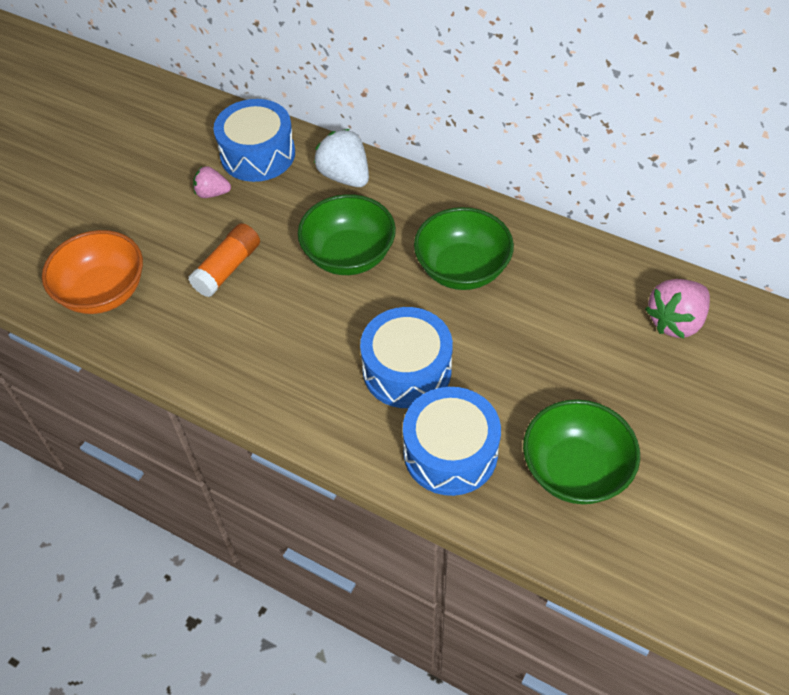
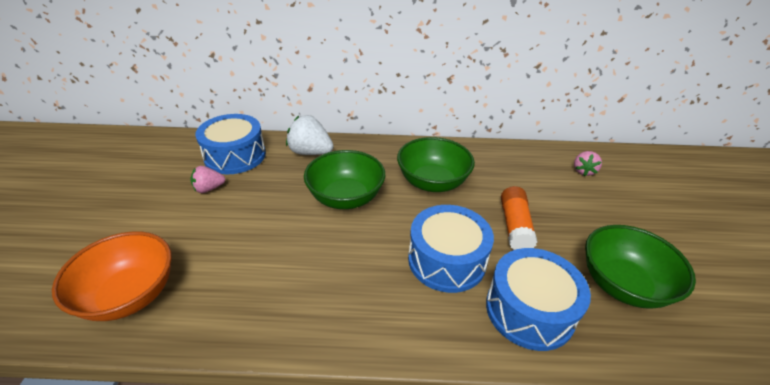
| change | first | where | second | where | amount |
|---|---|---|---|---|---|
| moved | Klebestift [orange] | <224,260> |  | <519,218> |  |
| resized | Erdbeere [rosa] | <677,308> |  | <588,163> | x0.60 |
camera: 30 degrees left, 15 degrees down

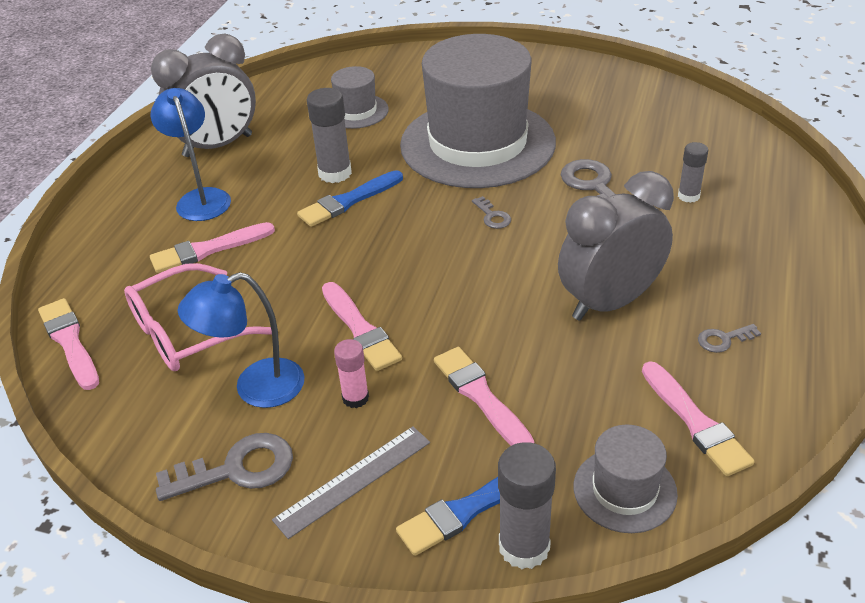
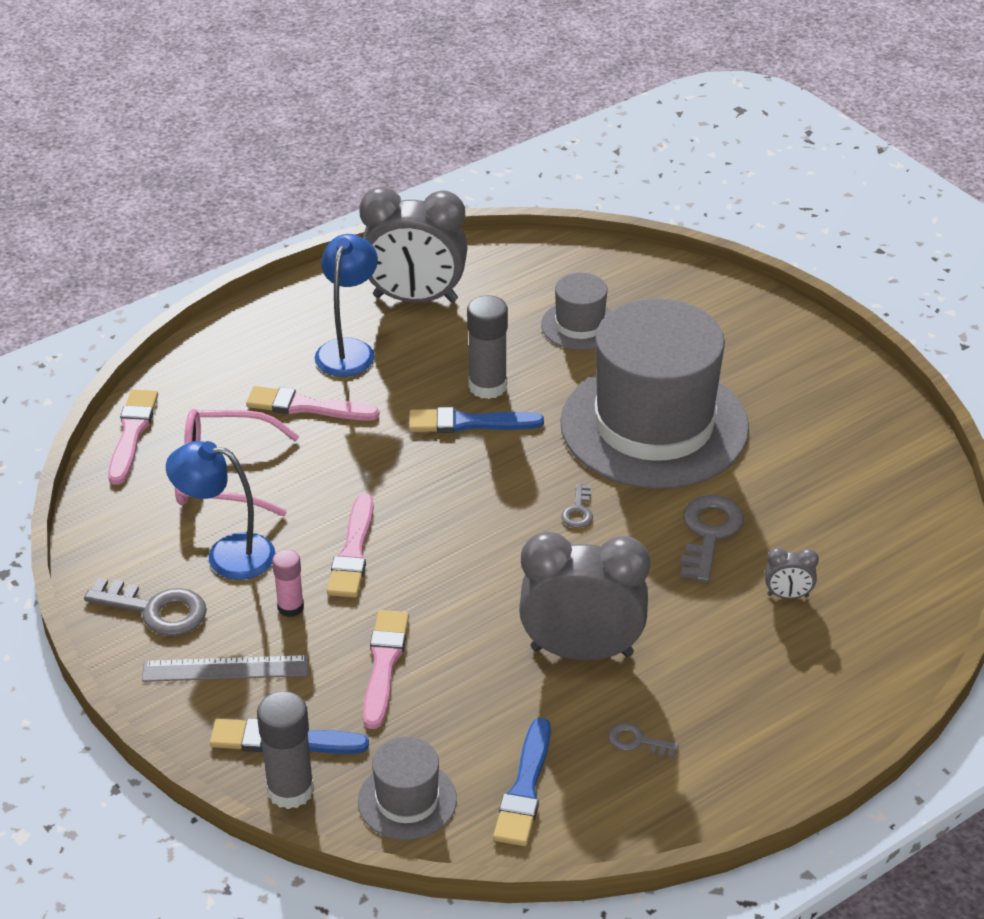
| change | first | where | second | where | amount |
|---|---|---|---|---|---|
| recoloured | Pinsel [rosa] | <698,418> | Pinsel [blau] | <522,782> |  |
| replaced | Klebestift [grau] | <693,172> | Wecker [grau] | <792,573> |  |
camera: 35 degrees right, 0 degrees up

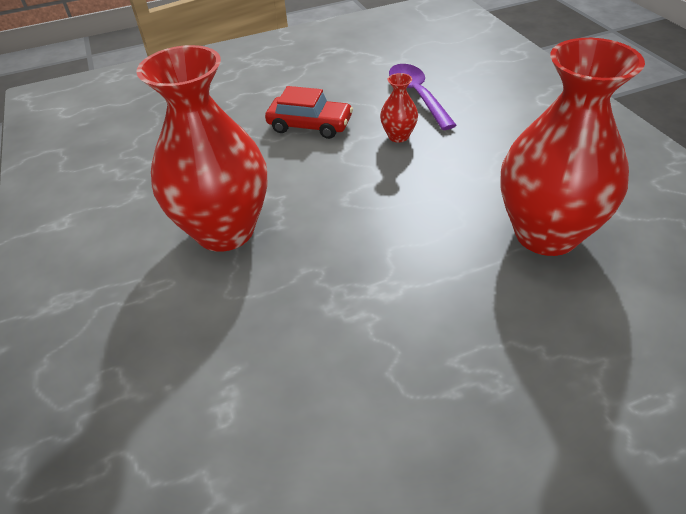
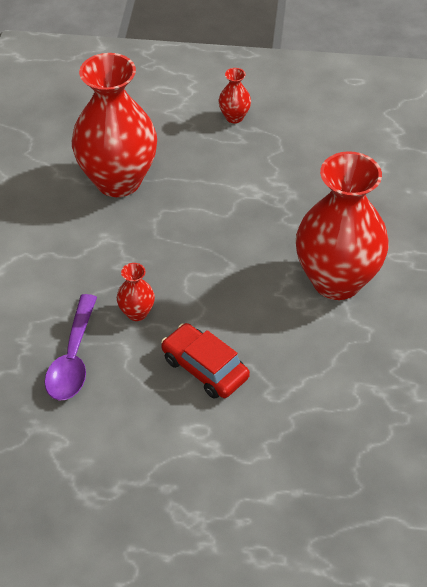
| change | first | where | second | where | amount |
|---|---|---|---|---|---|
| added |  |  | Vase [rot] | <234,95> |  |
camera: 155 degrees left, 5 degrees up

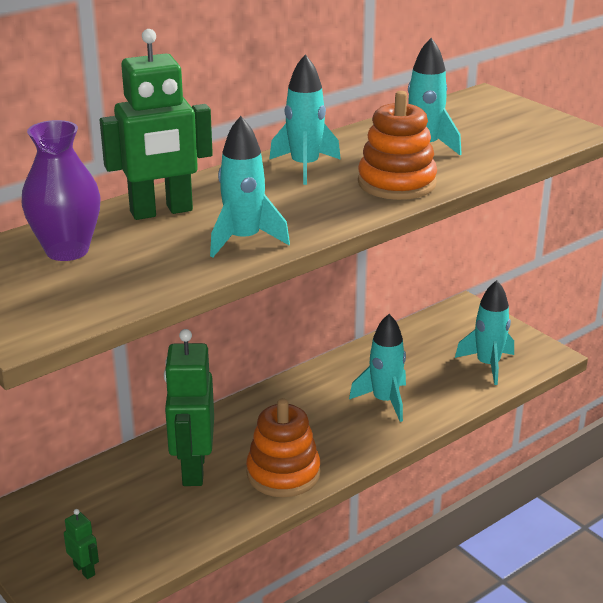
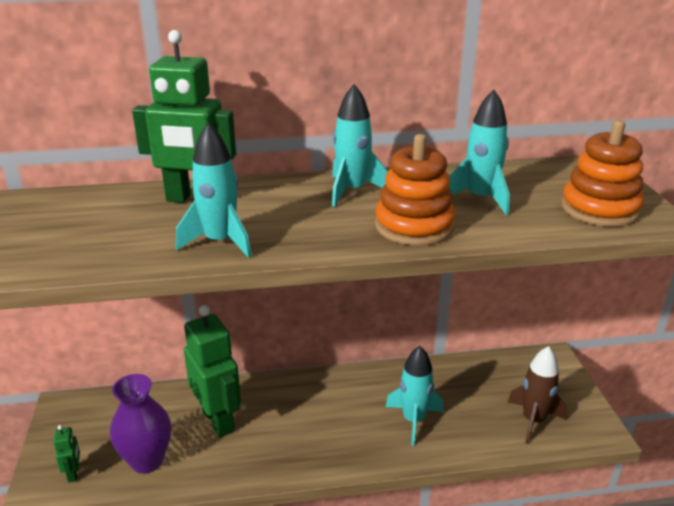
| change | first | where | second | where | amount |
|---|---|---|---|---|---|
| moved | Vase [lila] | <61,190> |  | <140,423> |  |
| turned | Roboter [grün] | <189,407> |  | <212,371> | 120 degrees clockwise |
| recoloured | Rakete [türkis] | <484,332> | Rakete [braun] | <537,395> |  |
| moved | Stapelspielzeug [orange] | <283,447> |  | <602,173> |  |
camera: 30 degrees right, 0 degrees up

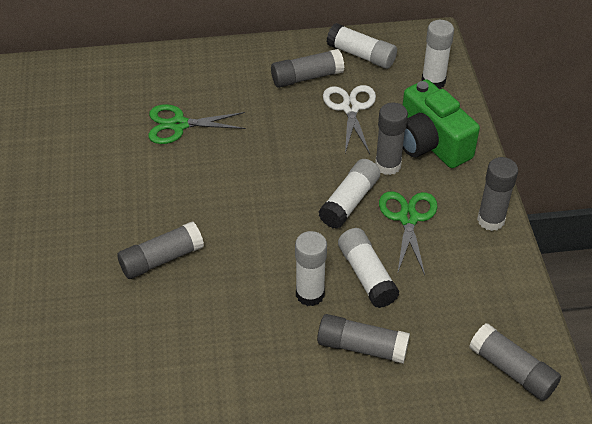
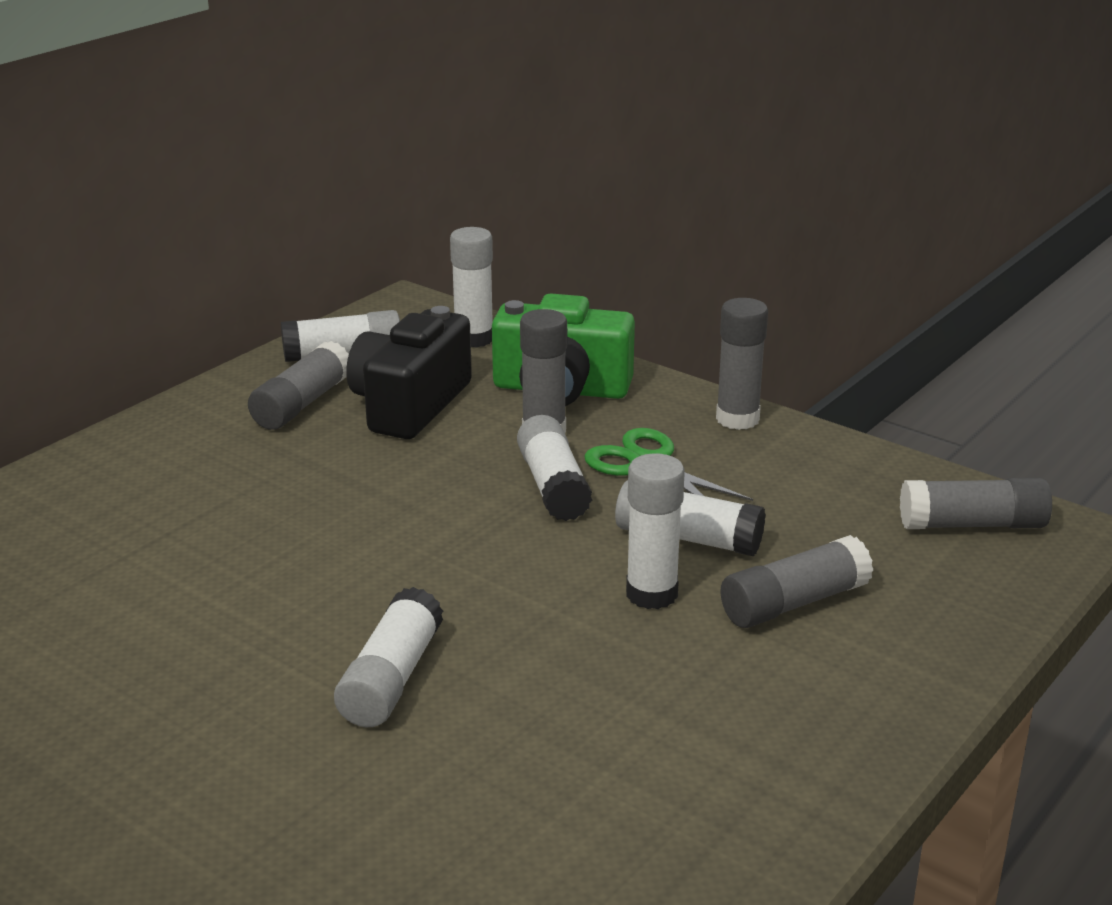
| change | first | where | second | where | amount |
|---|---|---|---|---|---|
| recoloured | Klebestift [grau] | <160,250> | Klebestift [weiß] | <388,657> |  |
| replaced | Schere [weiß] | <349,119> | Kamera [schwarz] | <409,372> |  |
| removed | Schere [grün] | <197,124> |  |  |  |
camera: 45 degrees left, 20 degrees down

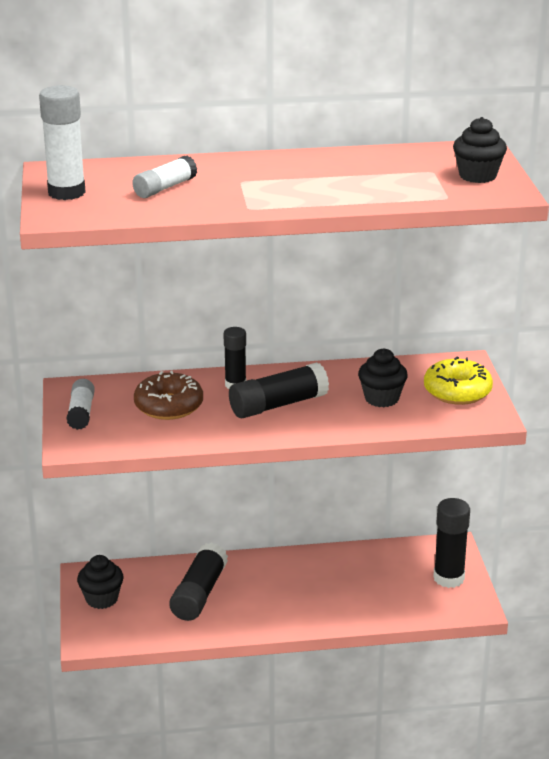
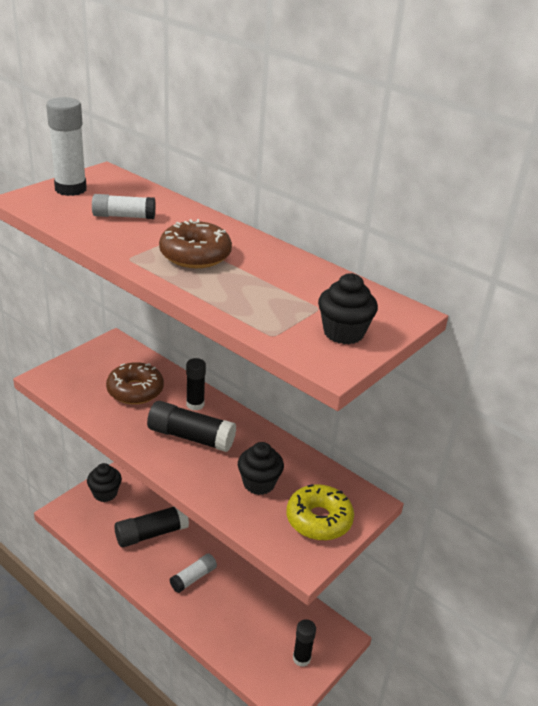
| change | first | where | second | where | amount |
|---|---|---|---|---|---|
| added |  |  | Donut [braun] | <195,243> |  |
| moved | Klebestift [weiß] | <80,404> |  | <193,573> |  |
| resized | Klebestift [schwarz] | <451,543> |  | <304,643> | x0.65 |
camera: 45 degrees right, 5 degrees up

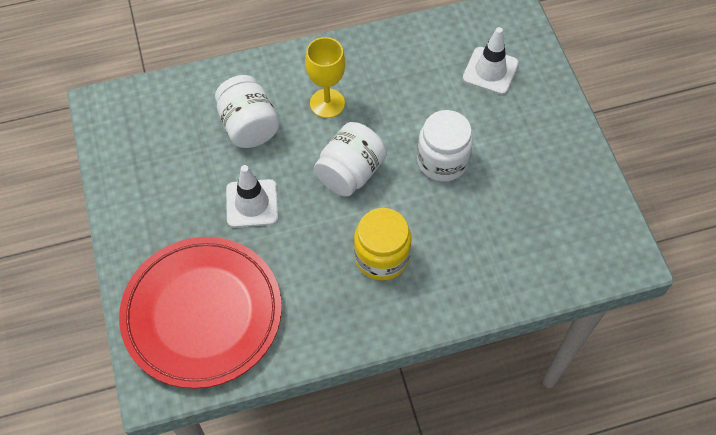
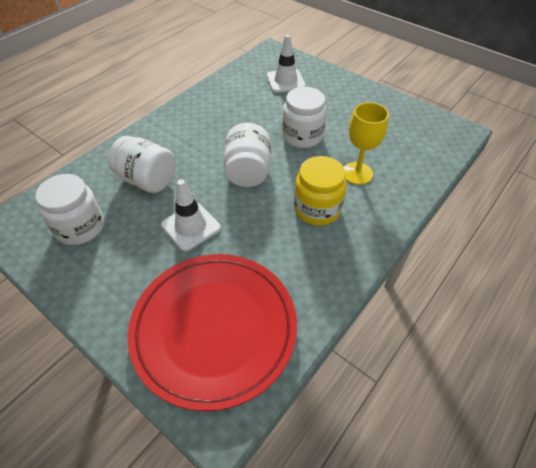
| change | first | where | second | where | amount |
|---|---|---|---|---|---|
| added |  |  | Einmachglas [weiß] | <69,209> |  |
| moved | Kelch [gelb] | <325,77> |  | <366,143> |  |
camera: 35 degrees left, 10 degrees down

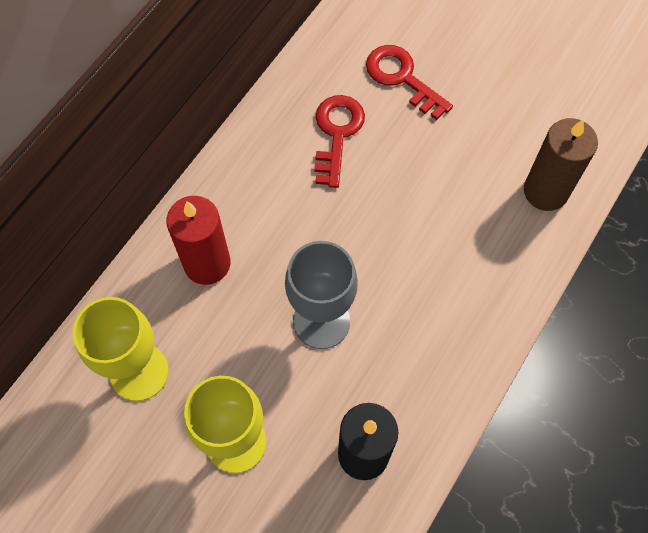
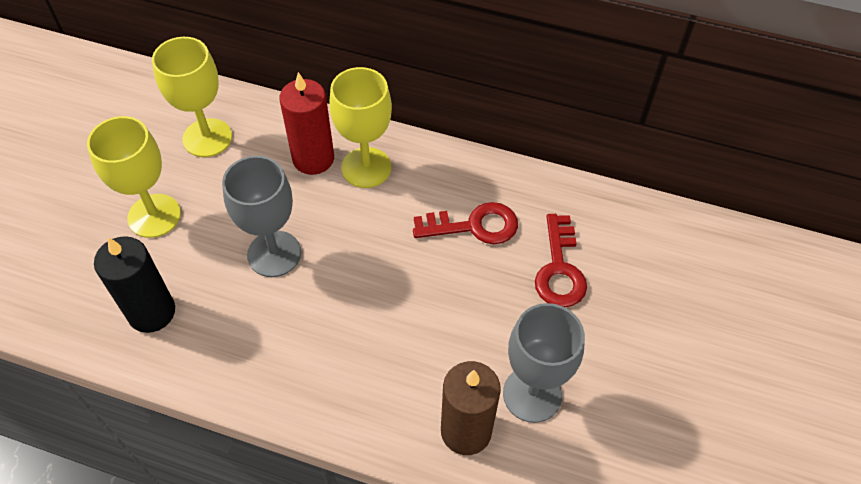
| change | first | where | second | where | amount |
|---|---|---|---|---|---|
| added |  |  | Kelch [gelb] | <360,127> |  |
| added |  |  | Kelch [grau] | <544,363> |  |
| turned | Schlüssel [rot] | <409,82> |  | <561,260> | 150 degrees clockwise |
camera: 75 degrees right, 10 degrees down

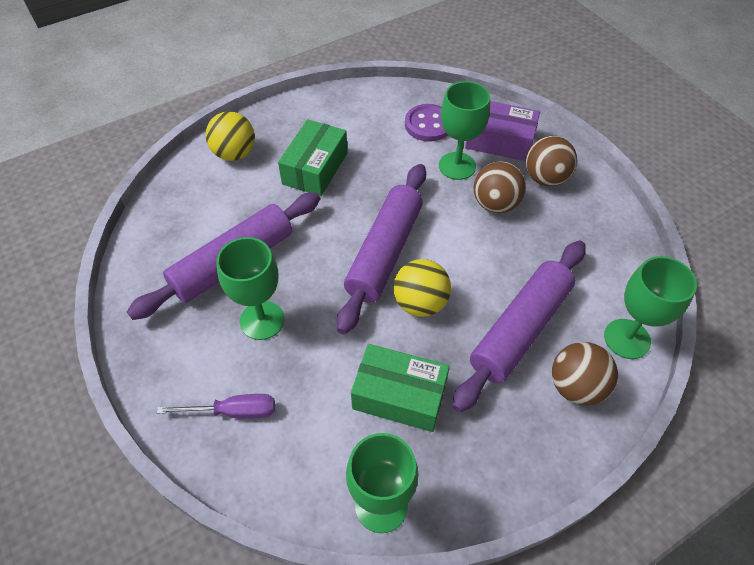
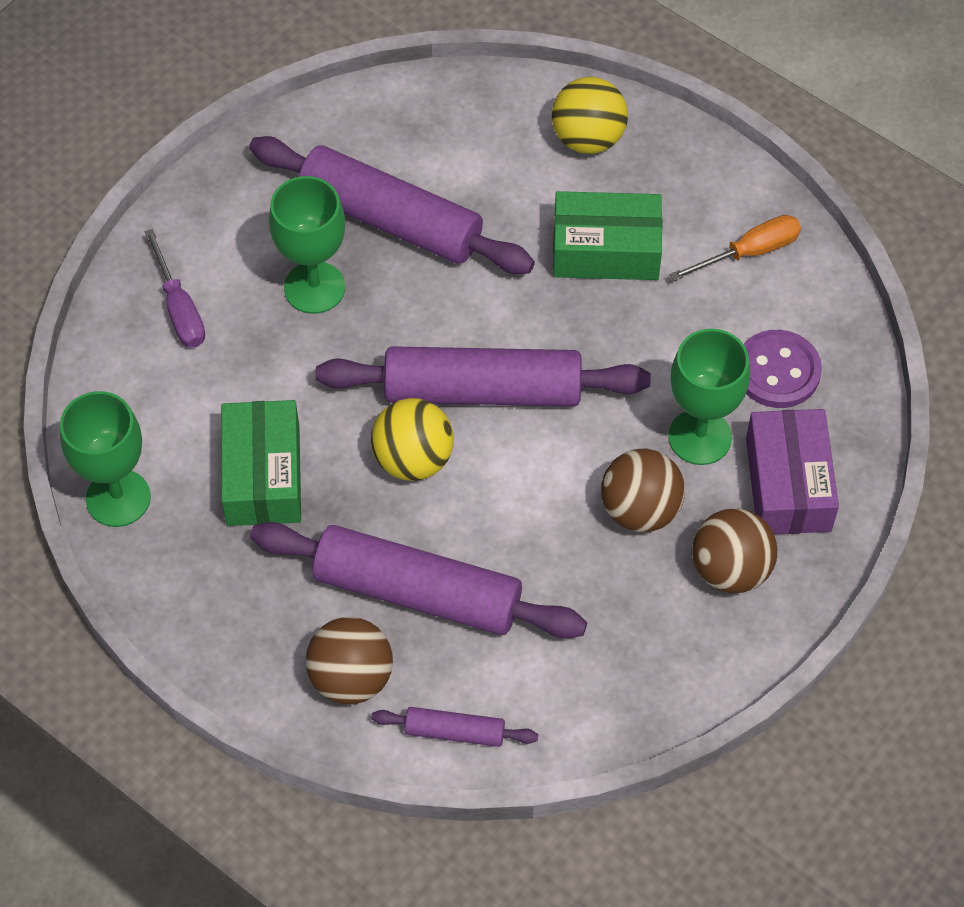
| change | first | where | second | where | amount |
|---|---|---|---|---|---|
| replaced | Kelch [grün] | <650,307> | Nudelholz [lila] | <454,727> |  |
| added |  |  | Schraubenzieher [orange] | <735,248> |  |
camera: 70 degrees right, 5 degrees up

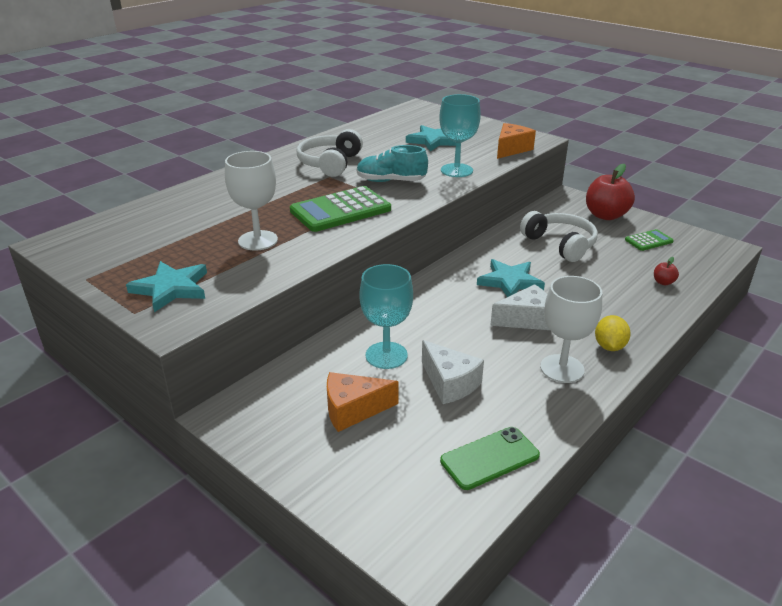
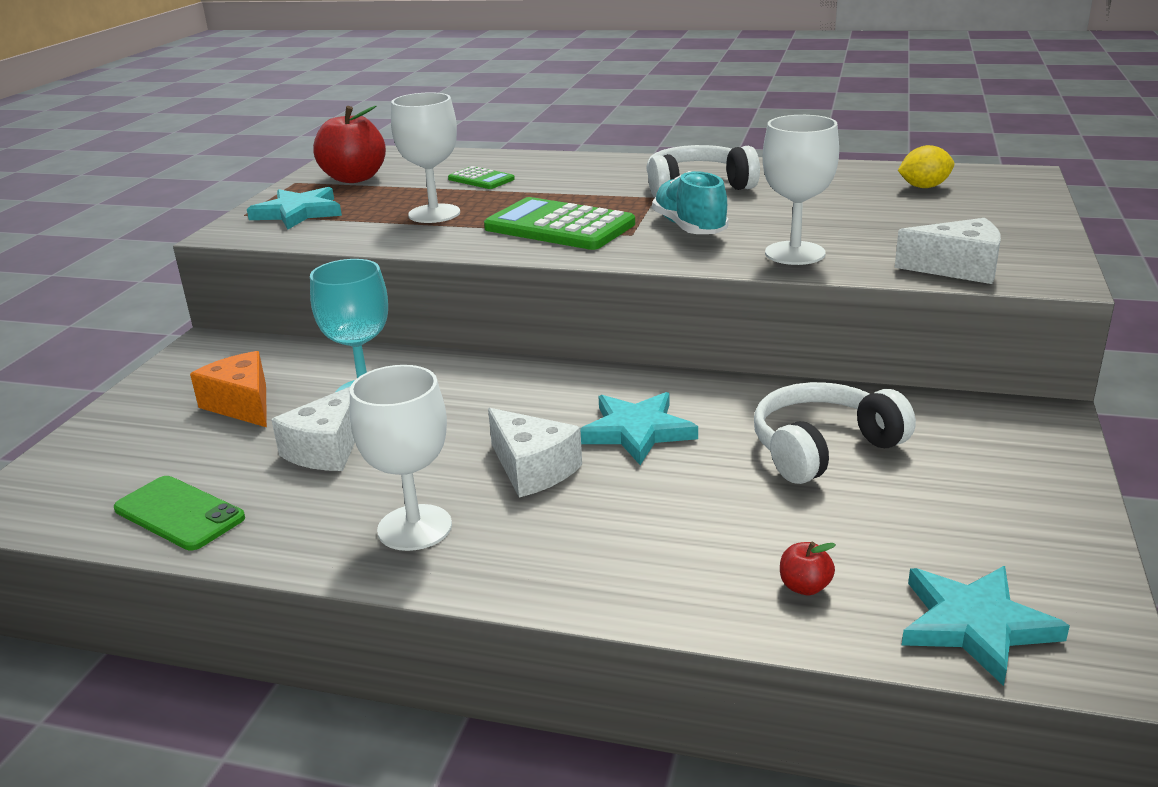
| change | first | where | second | where | amount |
|---|---|---|---|---|---|
| moved | Apfel [rot] | <610,192> |  | <349,144> |  |
| moved | Taschenrechner [grün] | <649,240> |  | <481,177> |  |
| turned | Kopfhörer [weiß] | <559,236> |  | <835,433> | 150 degrees counterclockwise |
| recoloured | Kelch [türkis] | <460,135> | Kelch [weiß] | <801,190> |  |
| recoloured | Käse [orange] | <516,141> | Käse [weiß] | <948,251> |  |
| moved | Zitrone [gelb] | <613,333> |  | <926,166> |  |
| moved | Stern [türkis] | <431,138> |  | <986,626> |  |
camera: 65 degrees right, 5 degrees down

